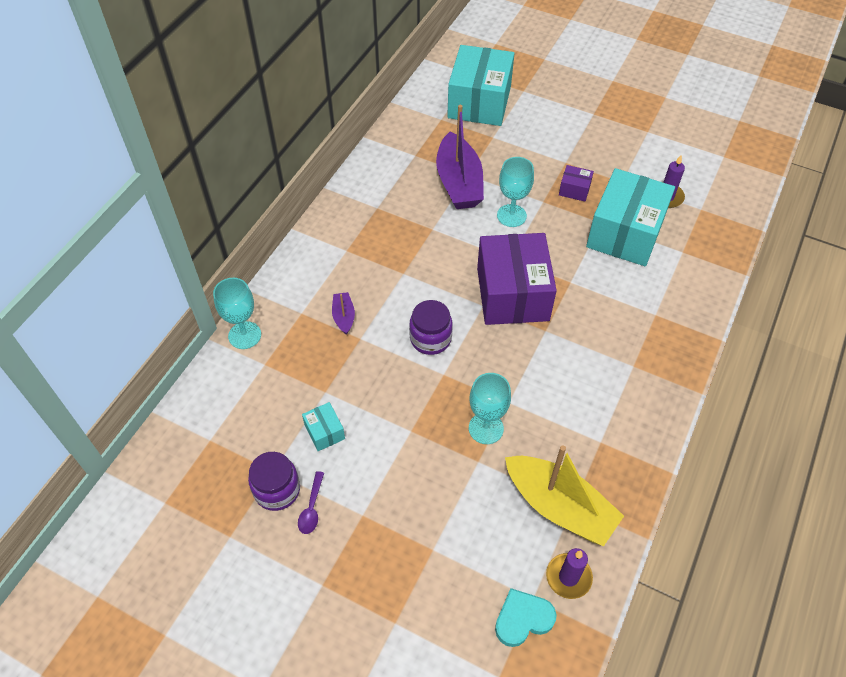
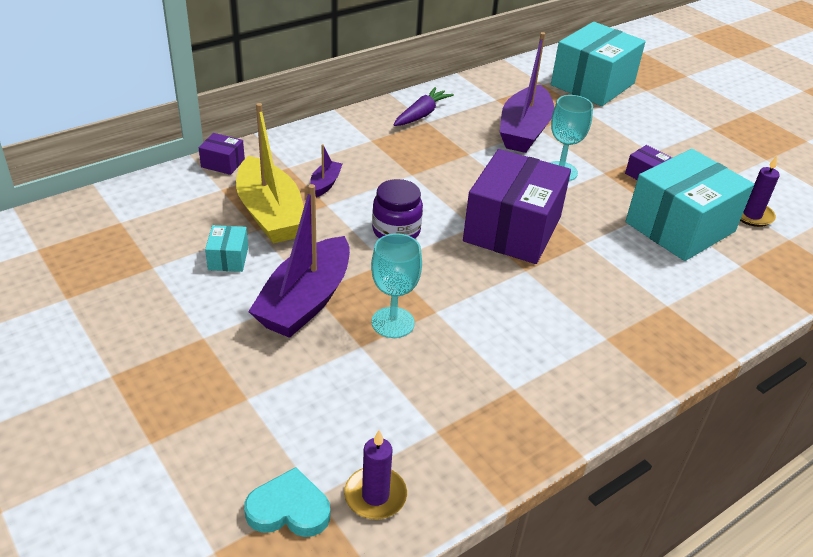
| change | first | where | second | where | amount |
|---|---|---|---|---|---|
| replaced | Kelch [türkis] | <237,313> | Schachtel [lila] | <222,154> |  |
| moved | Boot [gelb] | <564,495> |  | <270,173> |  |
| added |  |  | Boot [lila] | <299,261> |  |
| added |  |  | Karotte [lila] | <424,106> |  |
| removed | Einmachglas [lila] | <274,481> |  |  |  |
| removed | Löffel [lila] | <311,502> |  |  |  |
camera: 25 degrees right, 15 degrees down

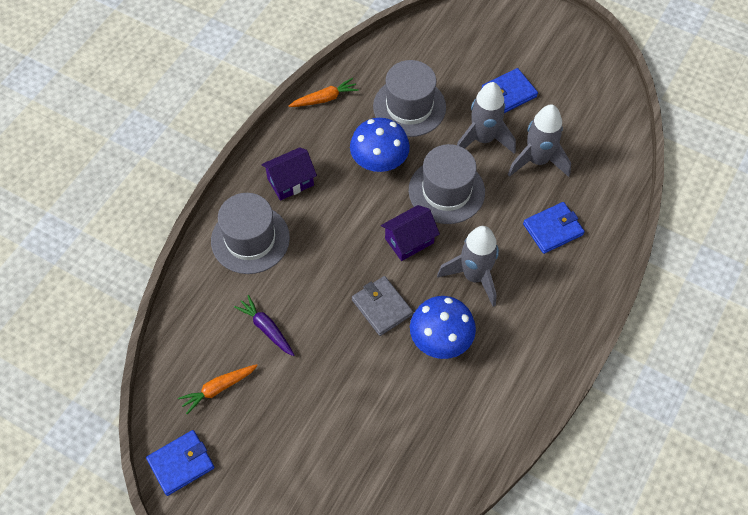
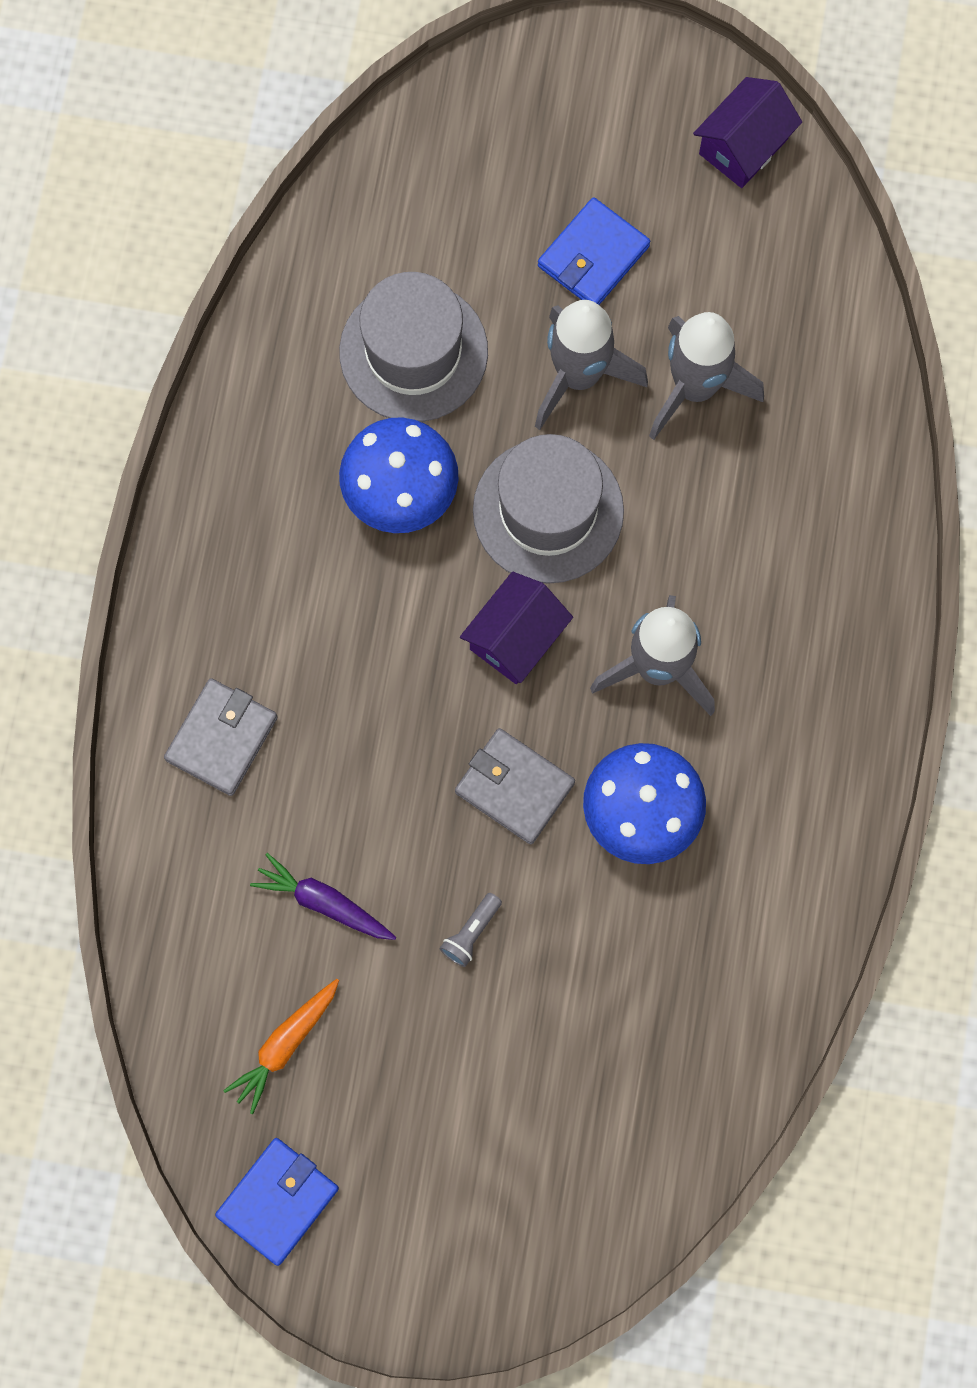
| change | first | where | second | where | amount |
|---|---|---|---|---|---|
| replaced | Hut [grau] | <250,233> | Geldbörse [grau] | <221,737> |  |
| added |  |  | Taschenlampe [grau] | <471,930> |  |
| moved | Haus [lila] | <289,174> |  | <747,132> |  |
| removed | Karotte [orange] | <324,92> |  |  |  |
| removed | Geldbörse [blau] | <554,228> |  |  |  |
camera: 20 degrees left, 15 degrees up

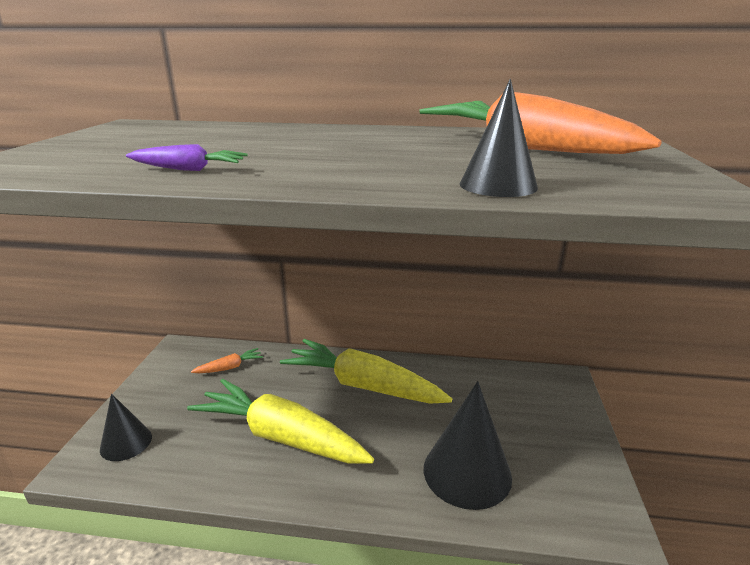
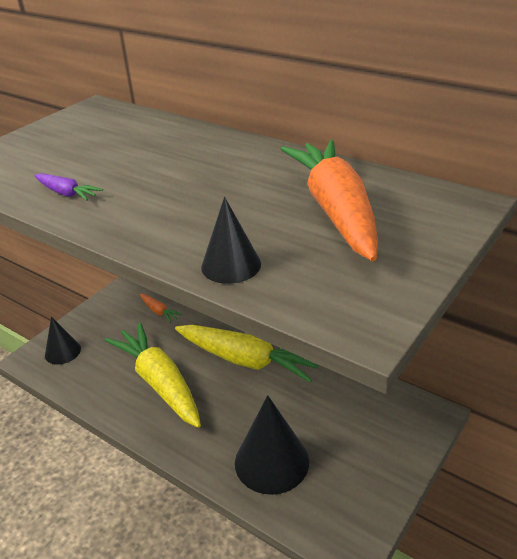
| change | first | where | second | where | amount |
|---|---|---|---|---|---|
| turned | Karotte [orange] | <227,360> |  | <161,308> | 45 degrees clockwise |
| turned | Karotte [gelb] | <366,371> |  | <246,354> | 150 degrees clockwise |
camera: 30 degrees right, 10 degrees up

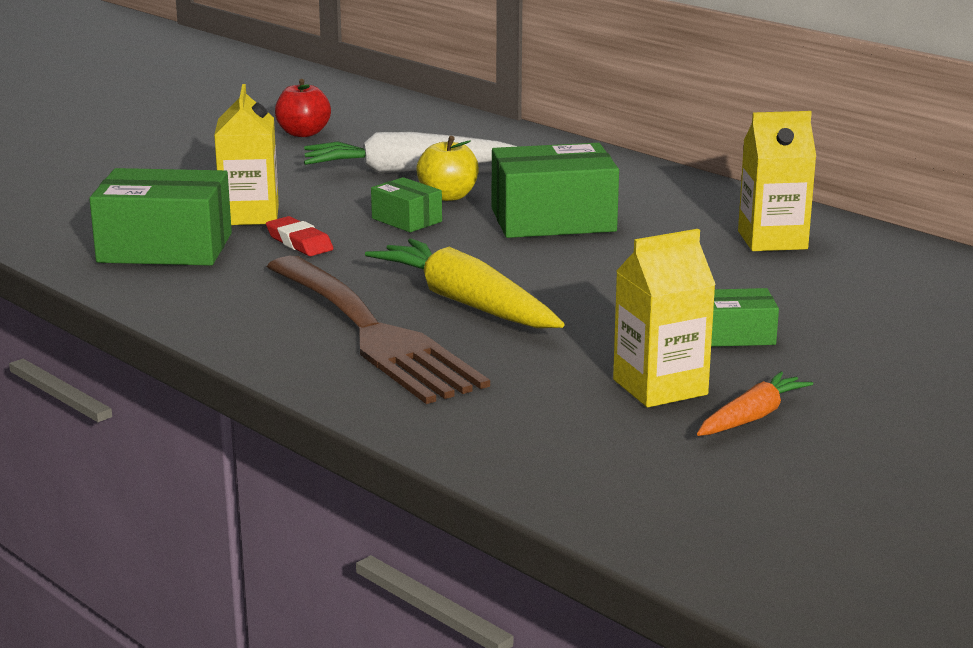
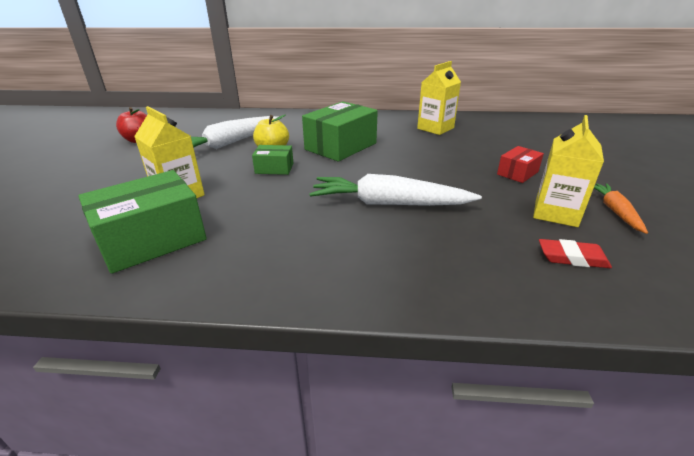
| change | first | where | second | where | amount |
|---|---|---|---|---|---|
| recoloured | Karotte [gelb] | <465,283> | Karotte [weiß] | <395,190> |  |
| recoloured | Schachtel [grün] | <745,317> | Schachtel [rot] | <520,164> |  |
| moved | Radiergummi [rot] | <299,236> |  | <575,253> |  |
| removed | Gabel [braun] | <378,330> |  |  |  |
camera: 40 degrees left, 10 degrees up

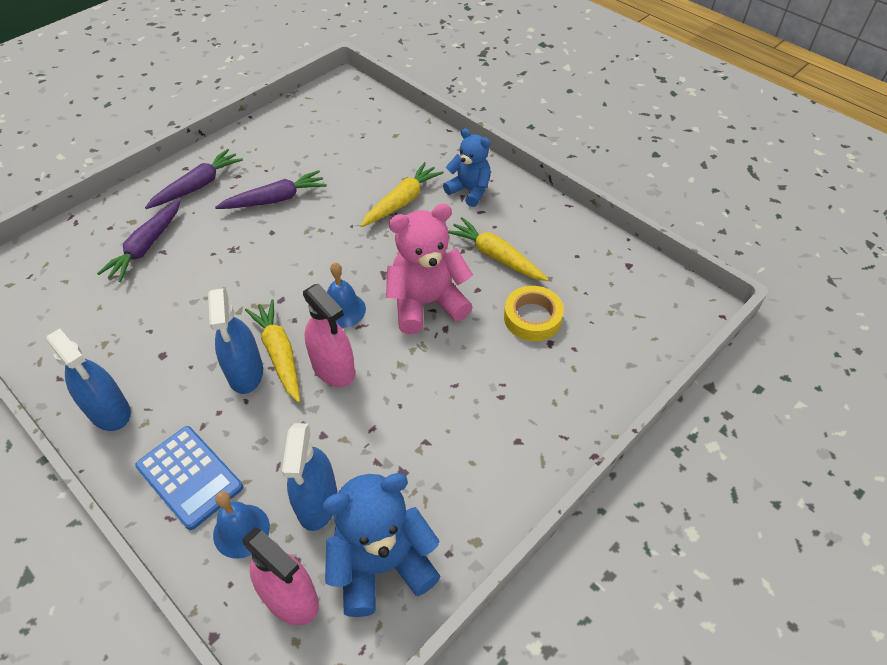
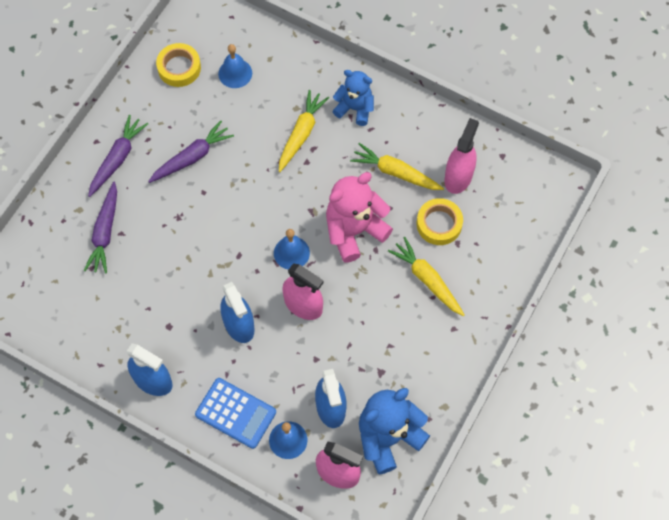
| change | first | where | second | where | amount |
|---|---|---|---|---|---|
| added |  |  | Klebeband [gelb] | <178,65> |  |
| added |  |  | Glocke [blau] | <235,66> |  |
| moved | Karotte [gelb] | <272,351> |  | <426,276> |  |
| added |  |  | Sprühflasche [rosa] | <461,156> |  |
camera: 15 degrees left, 15 degrees up

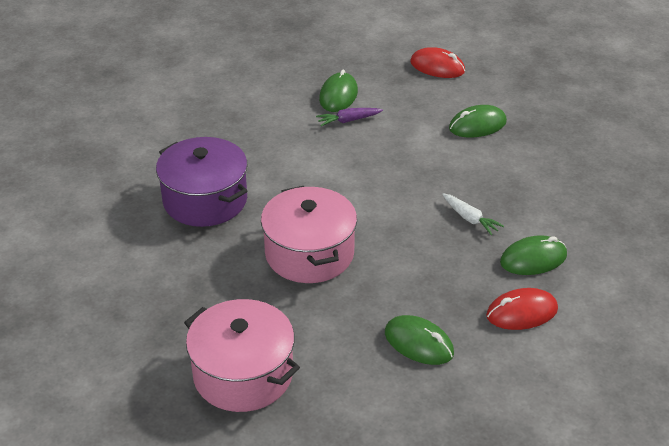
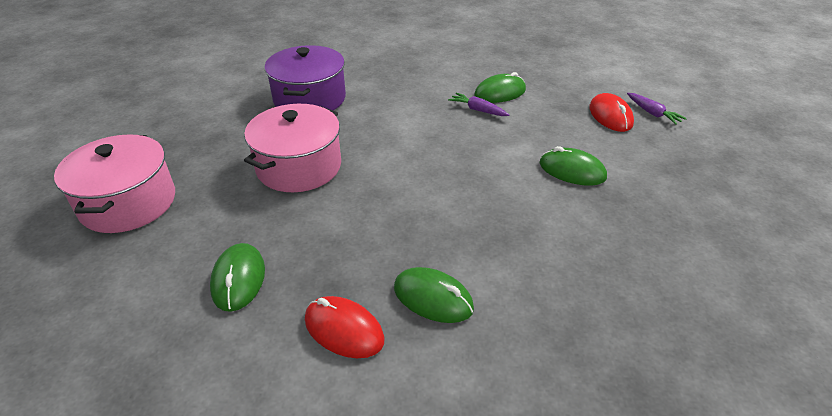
| change | first | where | second | where | amount |
|---|---|---|---|---|---|
| added |  |  | Karotte [lila] | <657,109> |  |
| removed | Karotte [weiß] | <473,214> |  |  |  |
camera: 50 degrees right, 0 degrees up

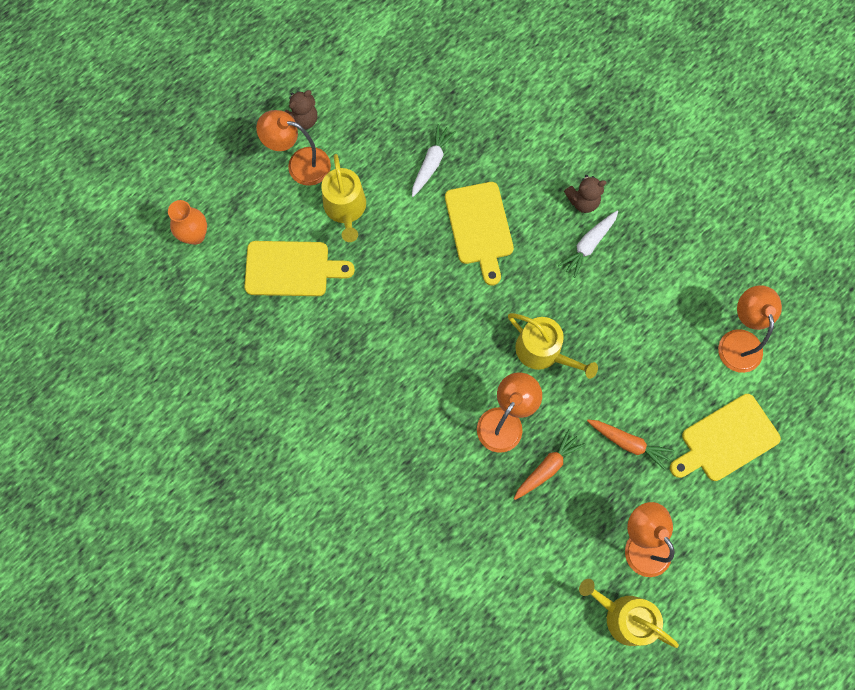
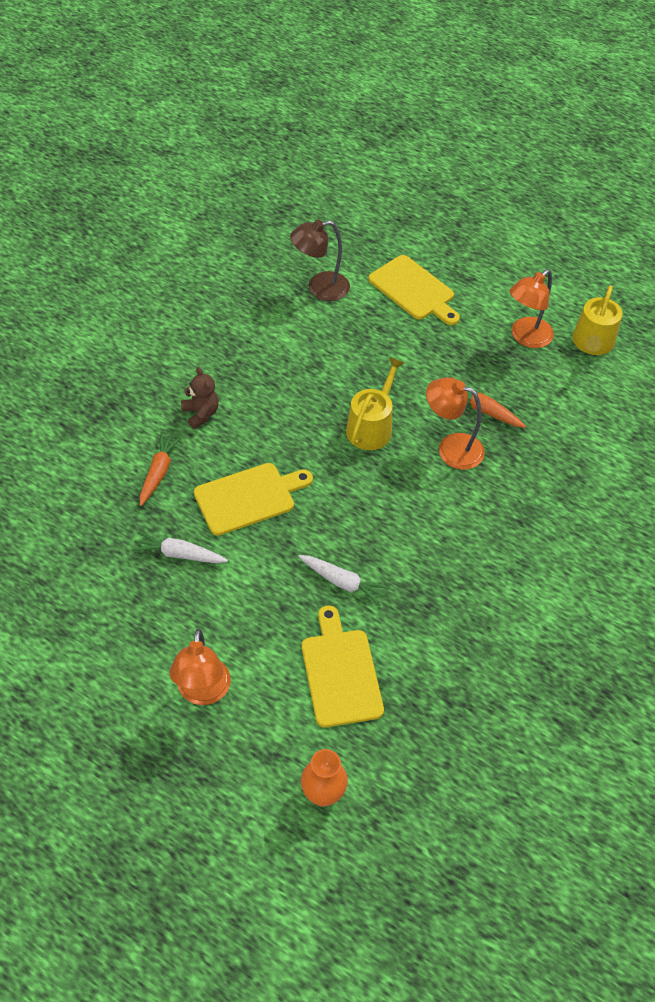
| change | first | where | second | where | amount |
|---|---|---|---|---|---|
| moved | Karotte [orange] | <630,444> |  | <161,469> |  |
| recoloured | Lampe [orange] | <750,329> | Lampe [braun] | <320,260> |  |
| moved | Karotte [weiß] | <588,244> |  | <344,580> |  |
| removed | Teddybär [braun] | <301,110> |  |  |  |
| removed | Gießkanne [gelb] | <343,198> |  |  |  |
camera: 105 degrees left, 20 degrees down

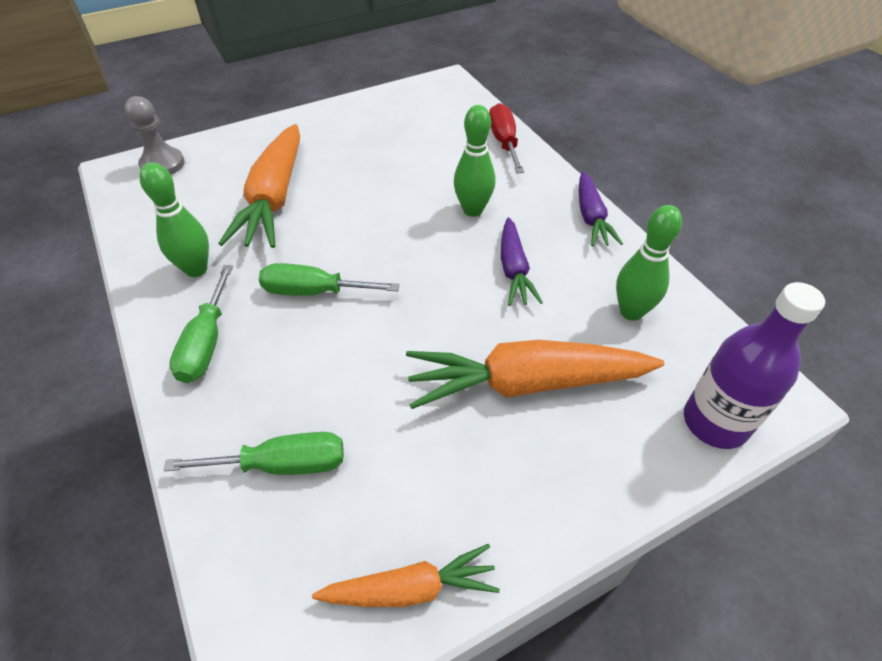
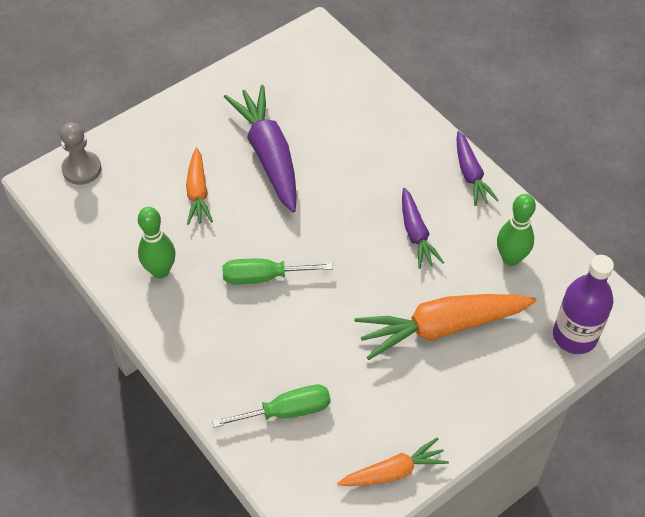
| change | first | where | second | where | amount |
|---|---|---|---|---|---|
| resized | Karotte [orange] | <259,186> |  | <199,186> | x0.57 |
| added |  |  | Karotte [lila] | <260,148> |  |
| removed | Schraubenzieher [grün] | <201,324> |  |  |  |
| removed | Bowlingkegel [grün] | <474,161> |  |  |  |
| removed | Schraubenzieher [rot] | <506,138> |  |  |  |
camera: 10 degrees left, 5 degrees up

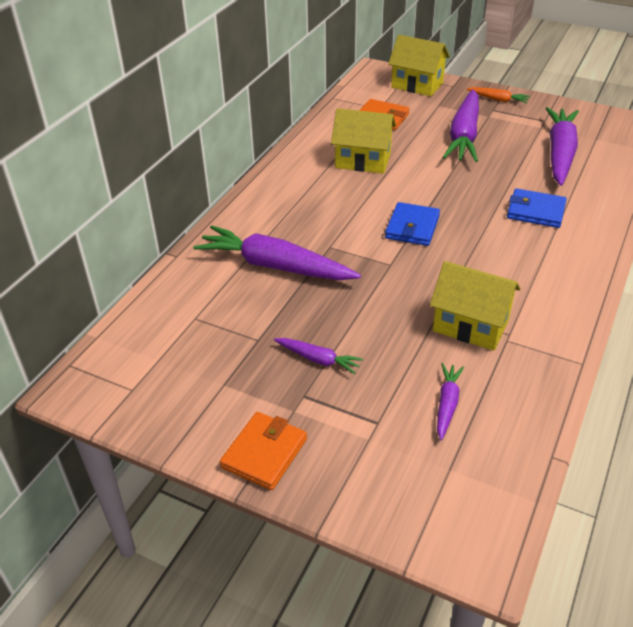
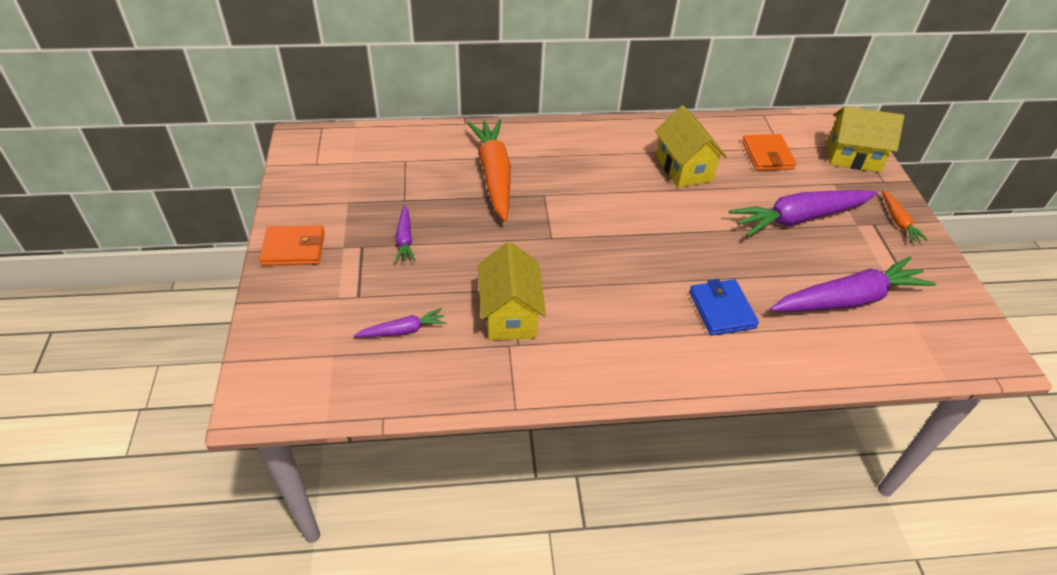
| change | first | where | second | where | amount |
|---|---|---|---|---|---|
| recoloured | Karotte [lila] | <277,252> | Karotte [orange] | <489,170> |  |
| turned | Haus [gelb] | <419,65> |  | <865,139> | 75 degrees counterclockwise |
| removed | Geldbörse [blau] | <412,224> |  |  |  |
camera: 55 degrees right, 5 degrees up

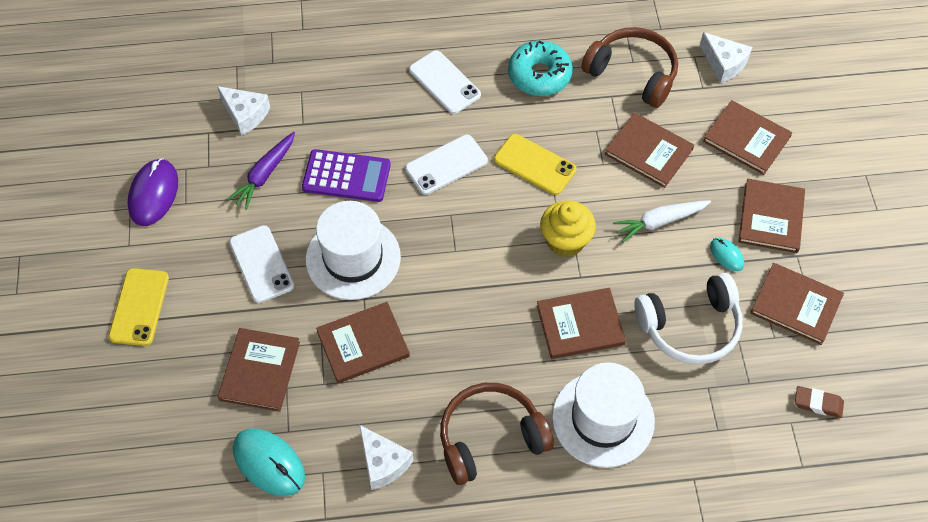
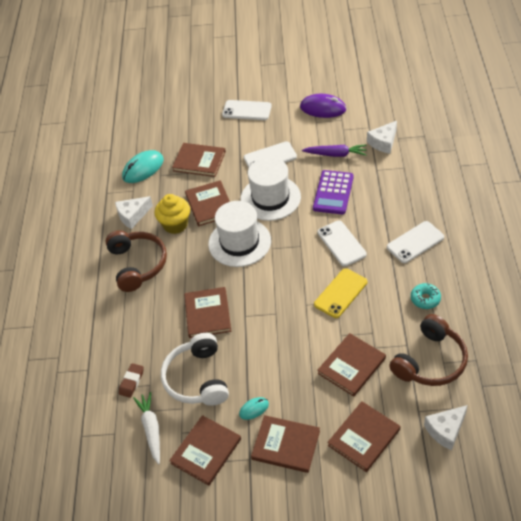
| change | first | where | second | where | amount |
|---|---|---|---|---|---|
| moved | Radiergummi [braun] | <819,402> |  | <131,380> |  |
| moved | Karotte [weiß] | <662,221> |  | <146,428> |  |
| moved | Muffin [gelb] | <568,228> |  | <172,214> |  |
| moved | Hut [weiß] | <603,415> |  | <239,234> |  |
| recoloured | Handy [gelb] | <139,307> | Handy [weiß] | <247,110> |  |
| turned | Karotte [lila] | <261,171> |  | <334,151> | 150 degrees clockwise |
| resized | Donut [türkis] | <540,68> |  | <426,296> | x0.60 |
camera: 100 degrees right, 10 degrees down

